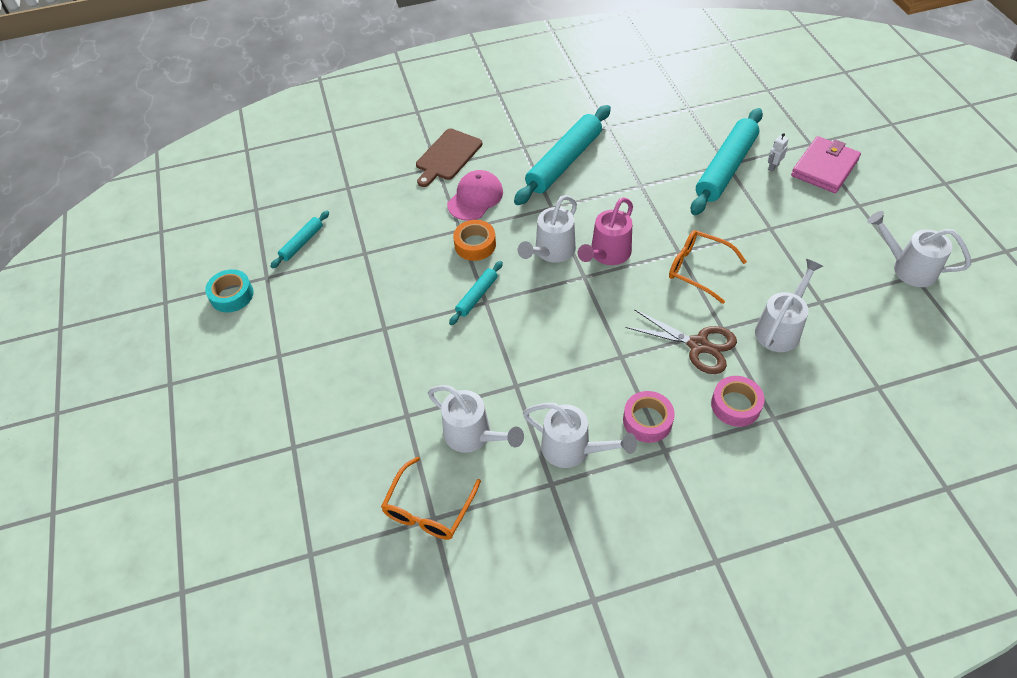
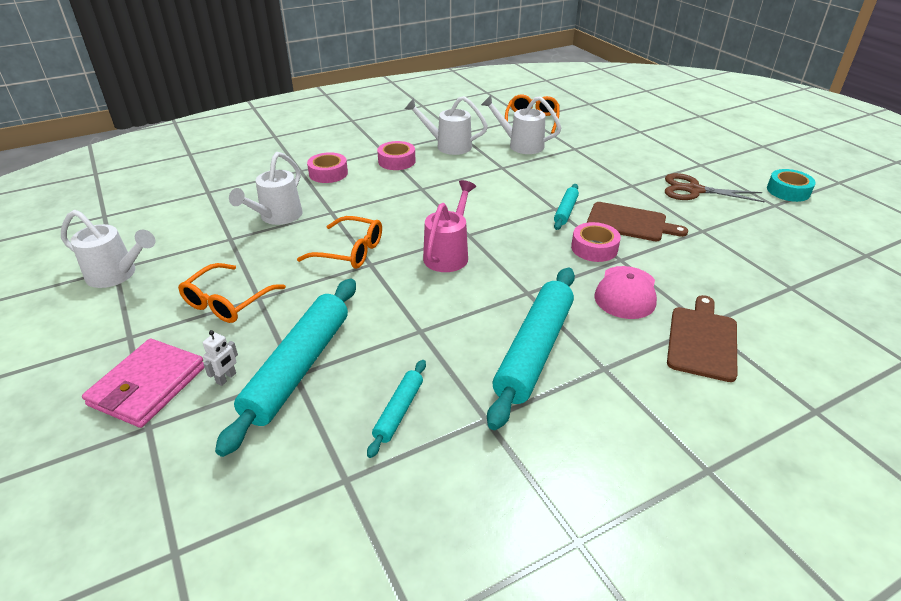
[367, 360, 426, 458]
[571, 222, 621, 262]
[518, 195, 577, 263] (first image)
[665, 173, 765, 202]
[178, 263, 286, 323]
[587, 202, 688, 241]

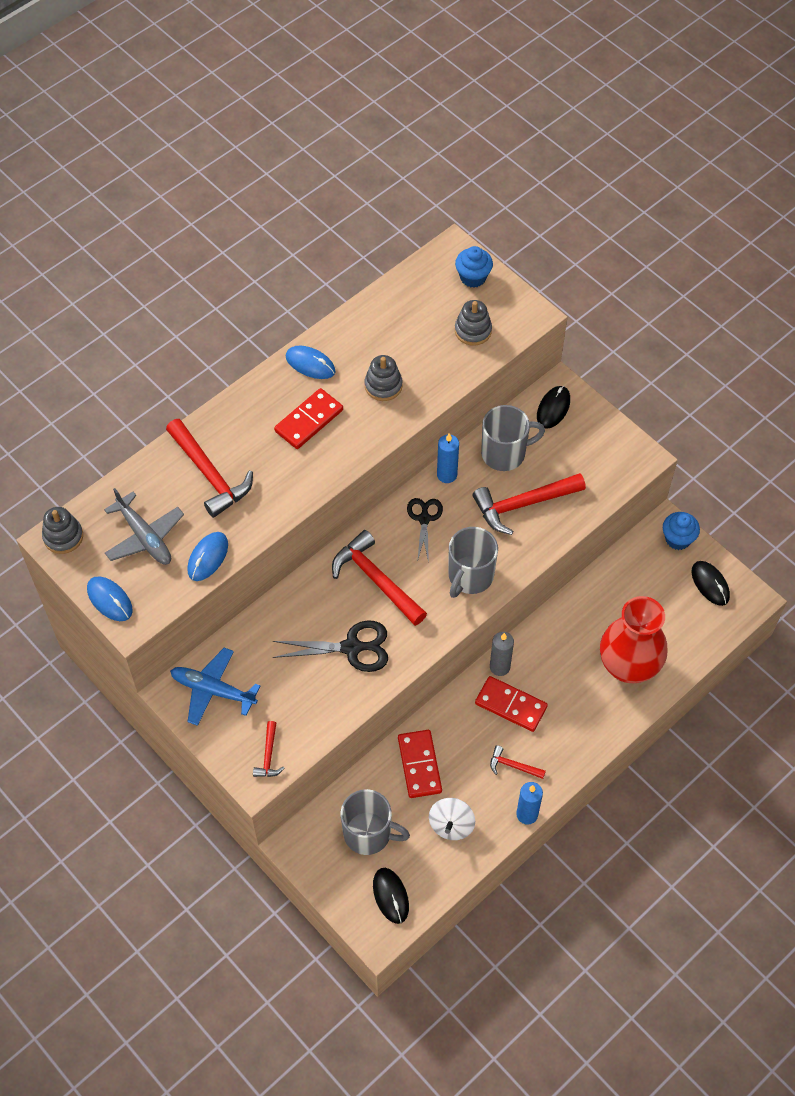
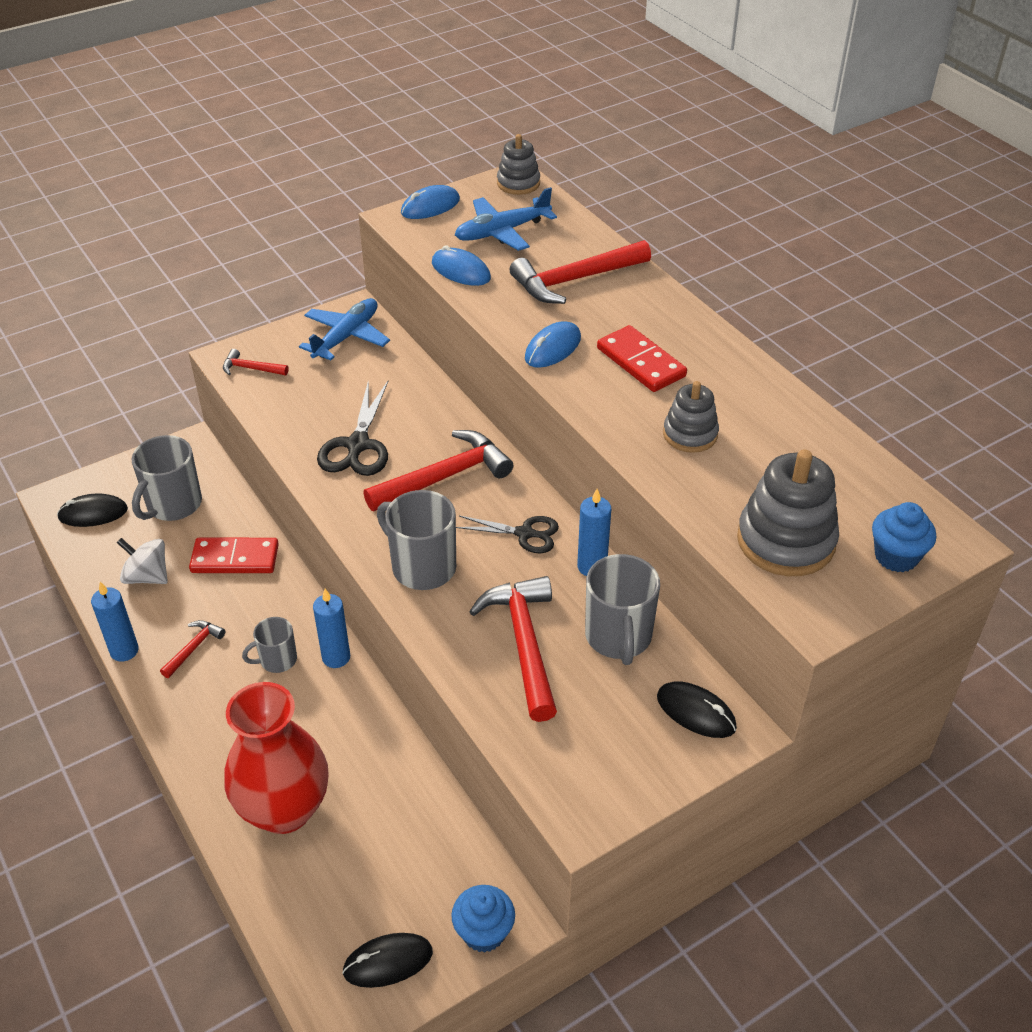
[455, 187, 557, 251]
[525, 321, 581, 367]
[737, 449, 839, 576]
[242, 617, 297, 673]
[313, 589, 350, 668]

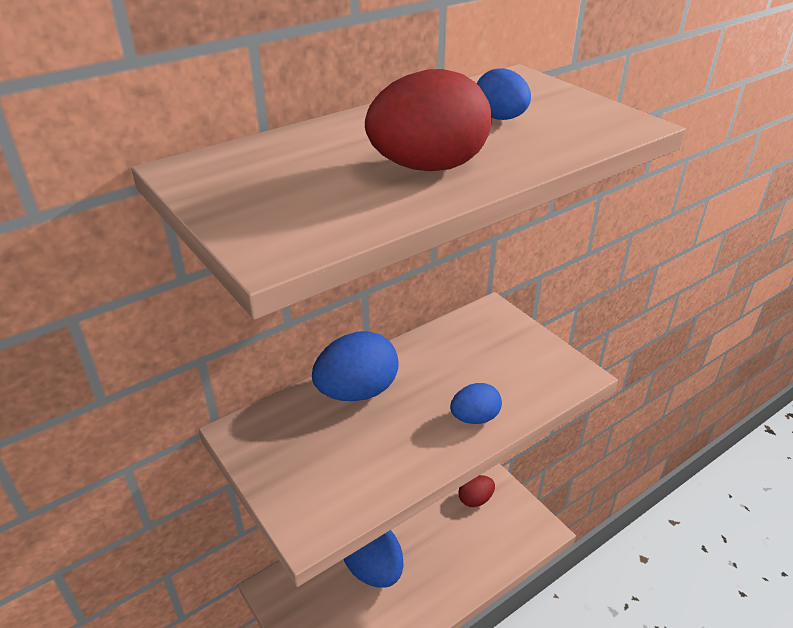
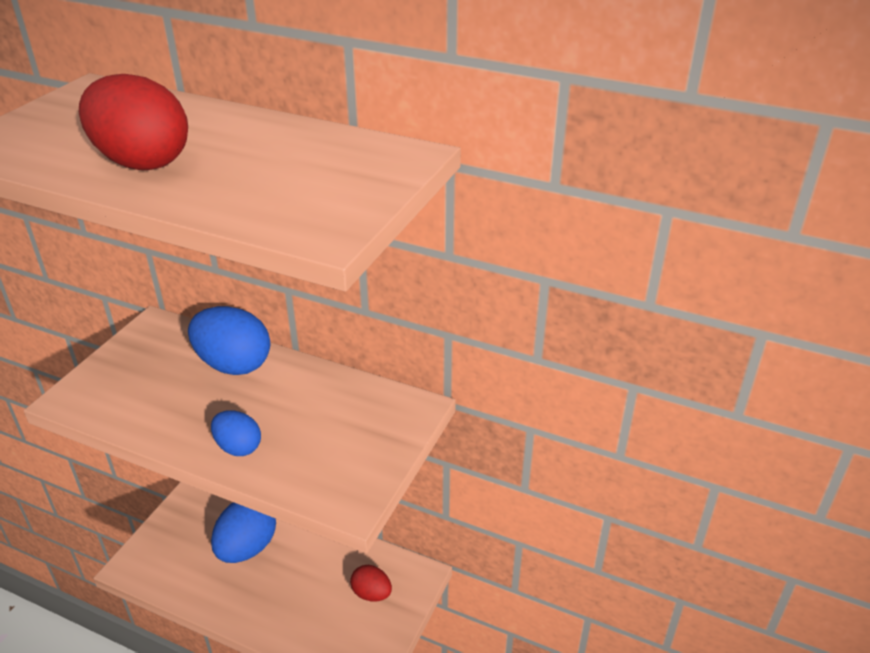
[477, 68, 531, 120] (first image)

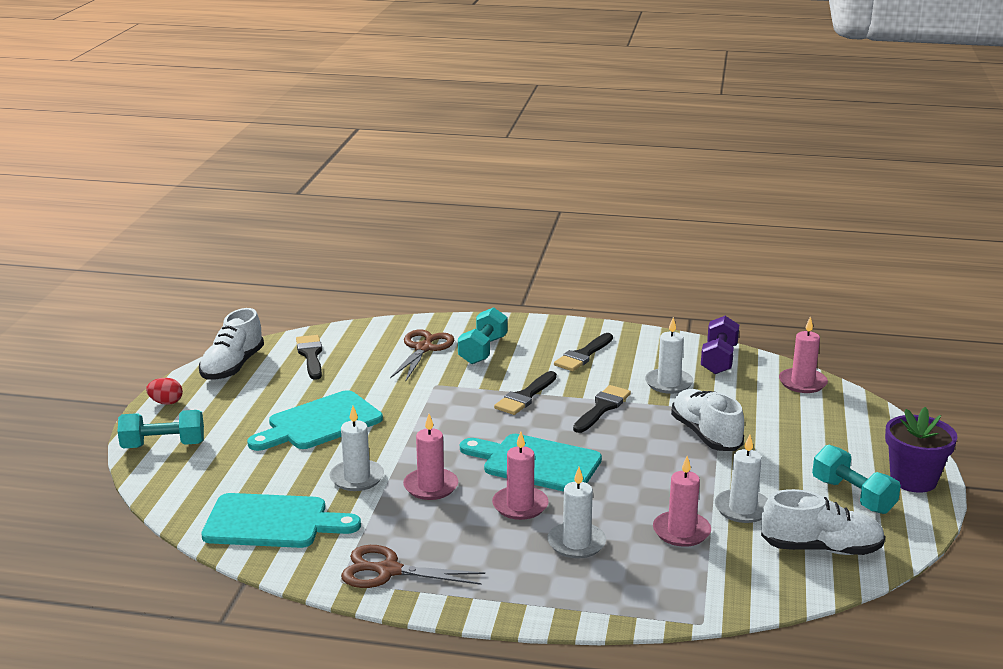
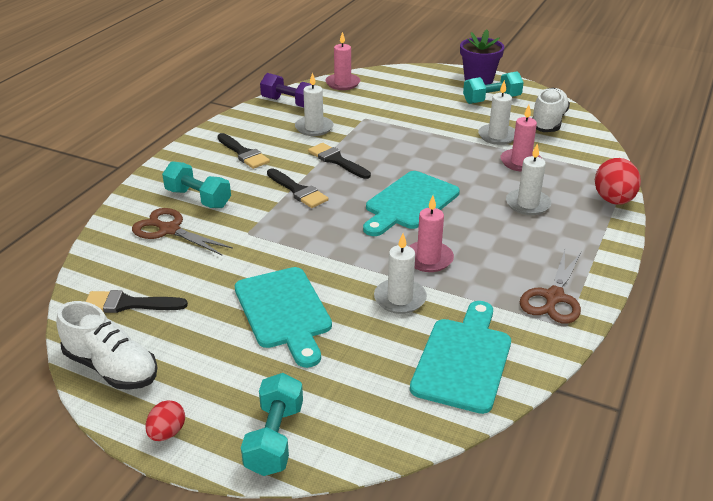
[492, 432, 549, 520] (first image)
[671, 389, 744, 451] (first image)
[595, 158, 641, 205]

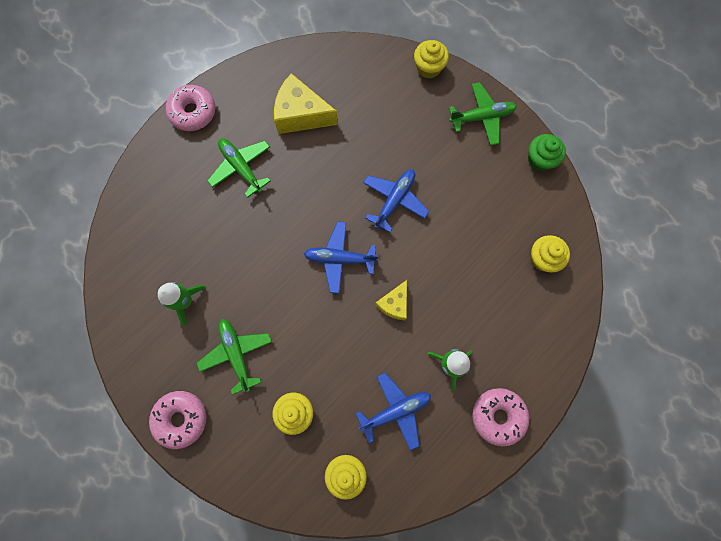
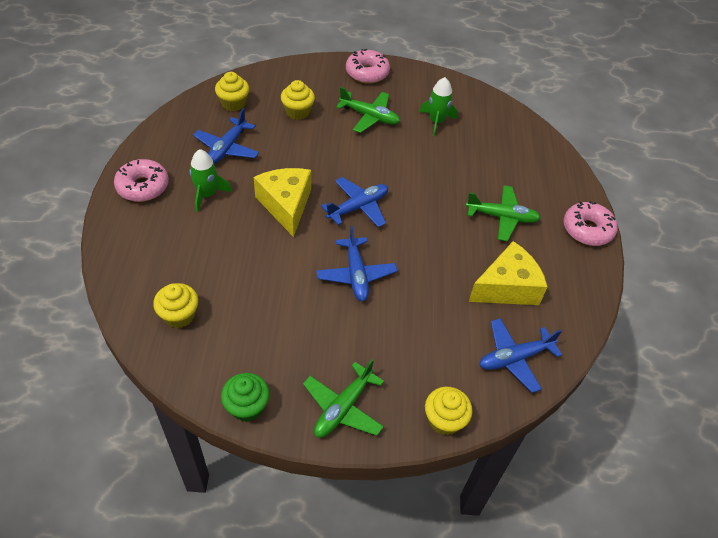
[254, 168, 311, 237]
[479, 318, 562, 393]

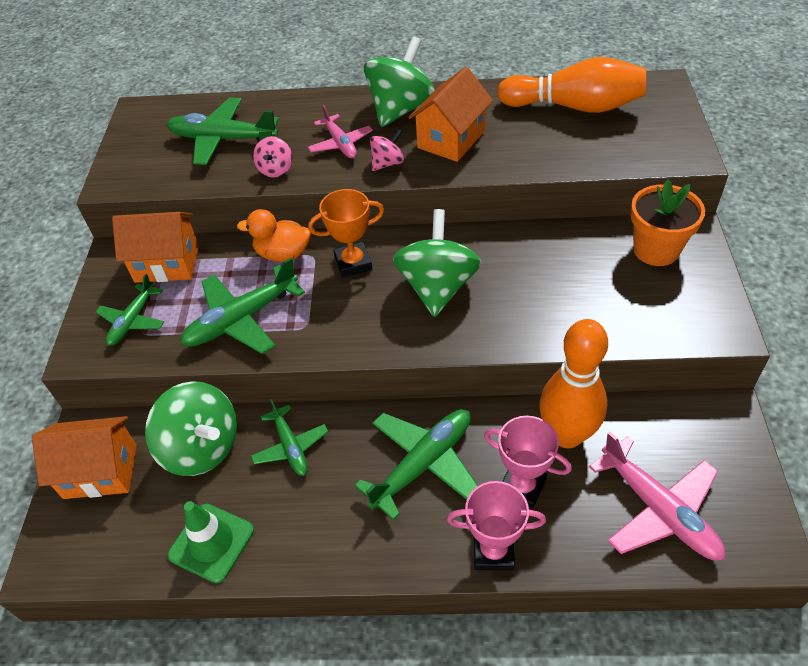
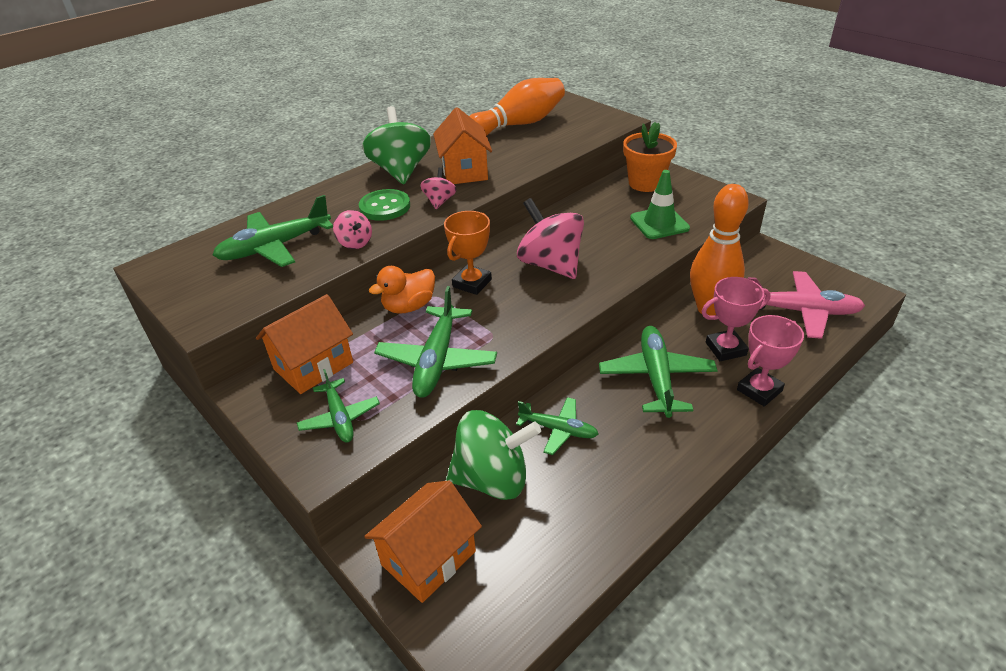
[630, 170, 690, 239]
[359, 189, 410, 221]
[517, 198, 584, 279]

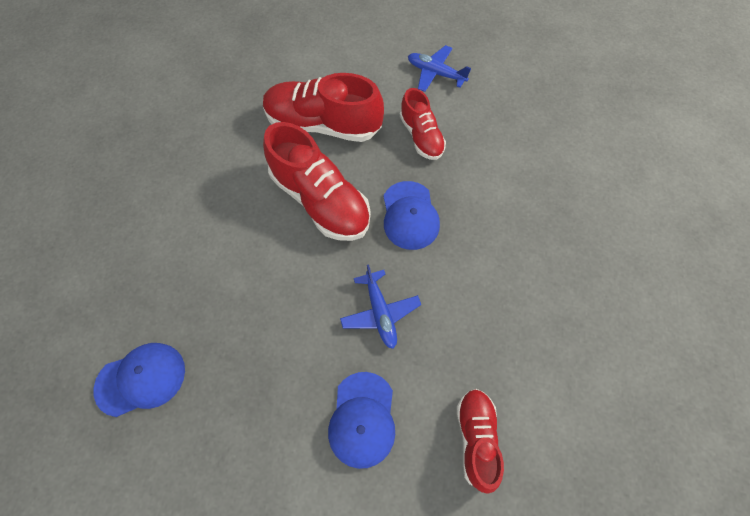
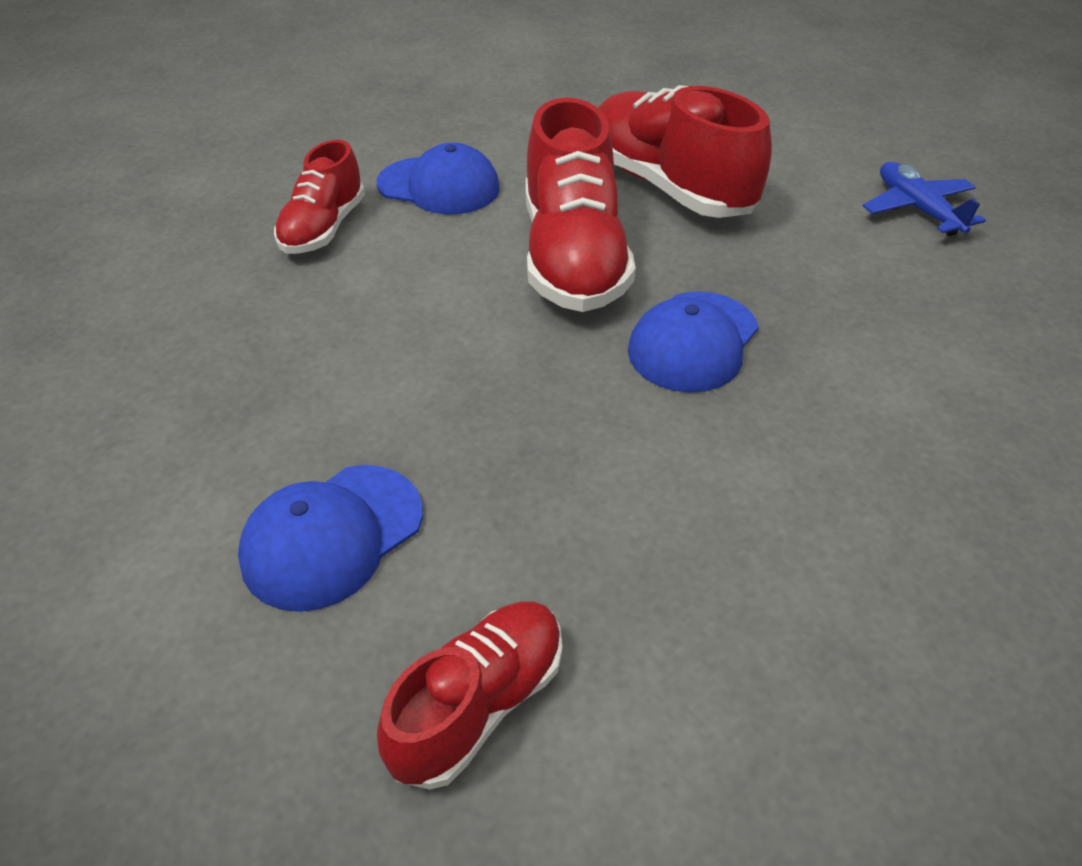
[376, 143, 500, 214]
[340, 264, 421, 349] (first image)
[274, 140, 365, 254]

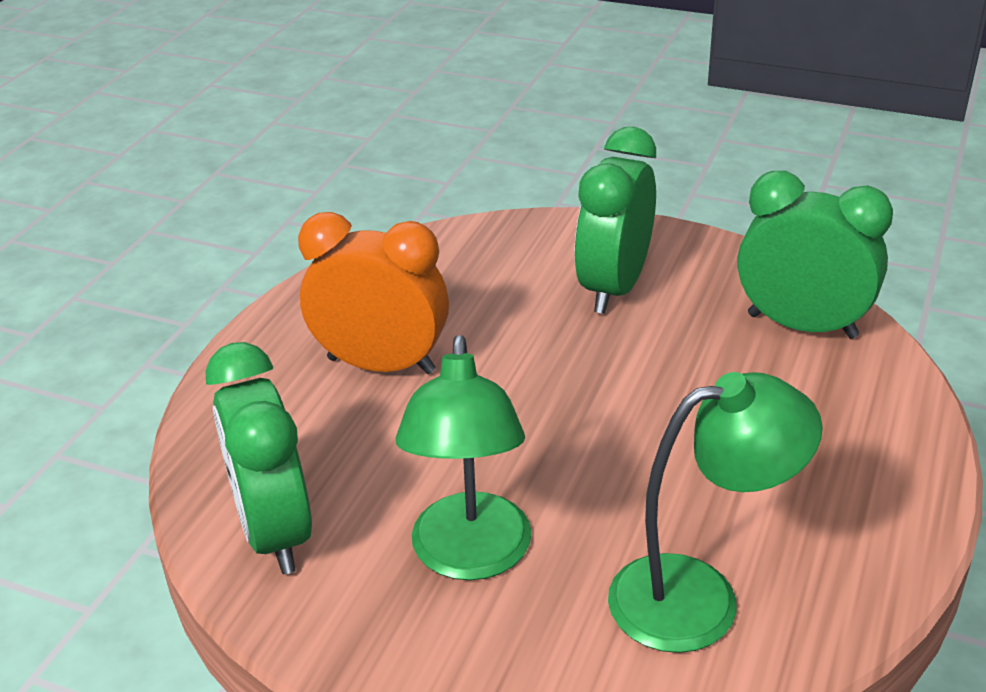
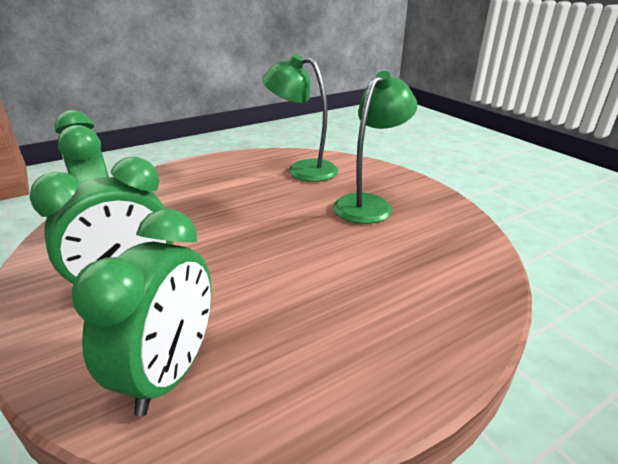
[72, 209, 212, 417]
[298, 212, 449, 374] (first image)

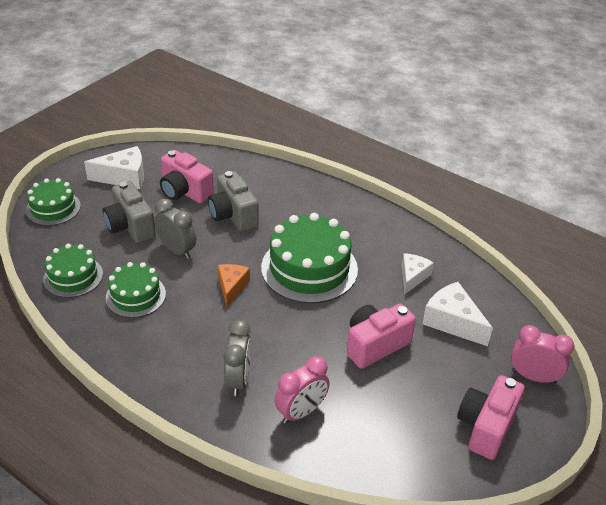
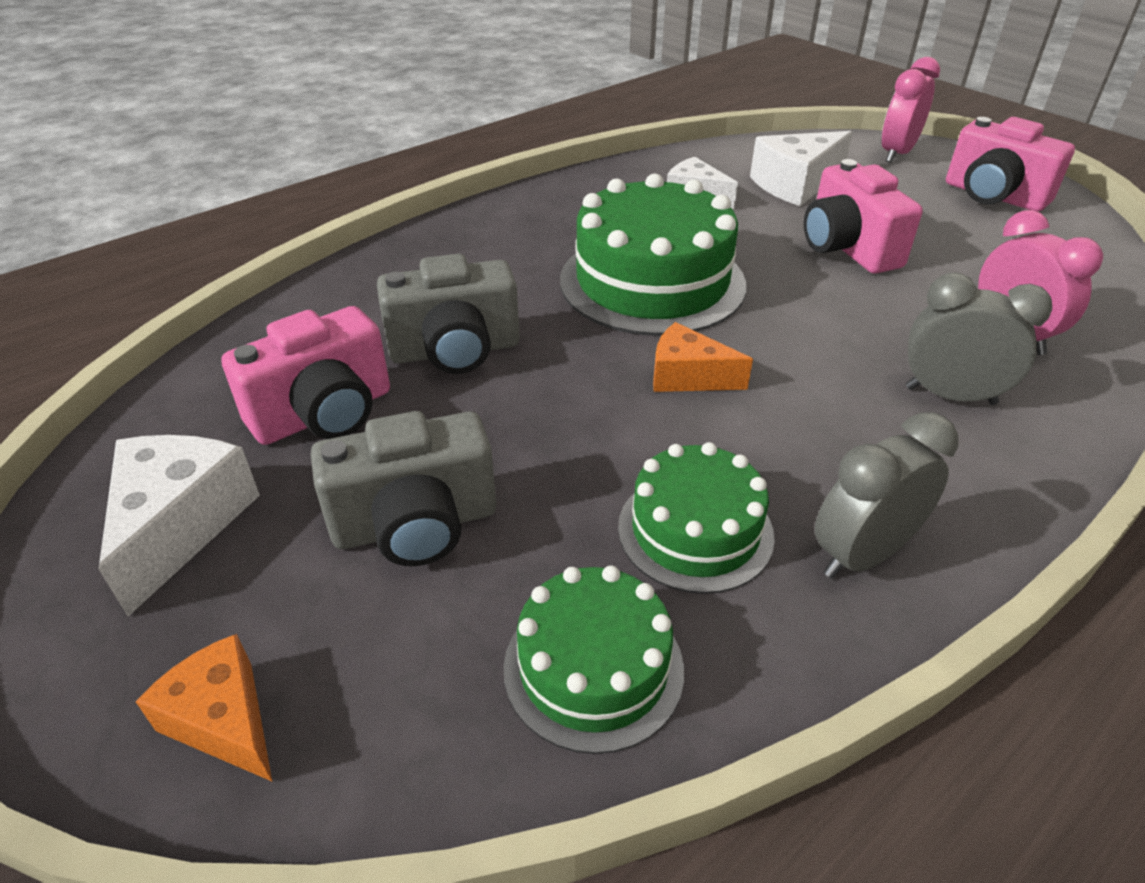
[136, 634, 272, 781]
[815, 412, 958, 578]

